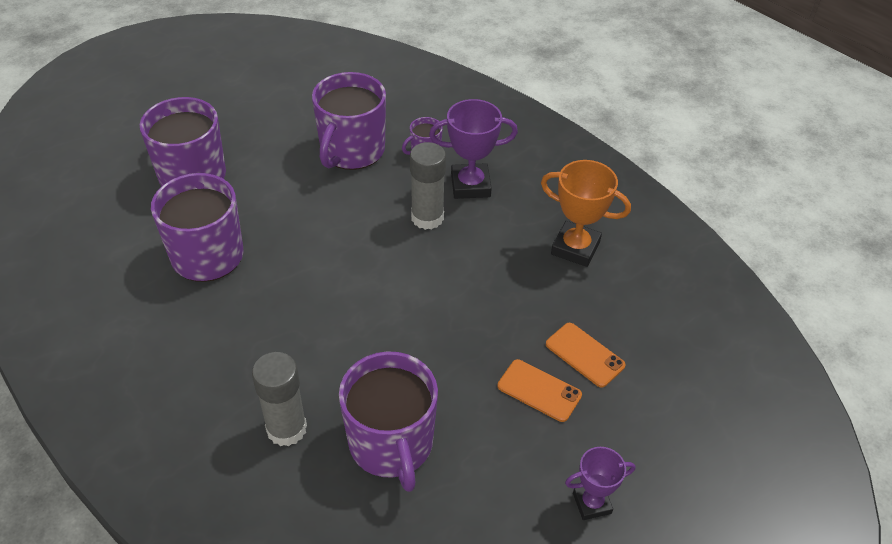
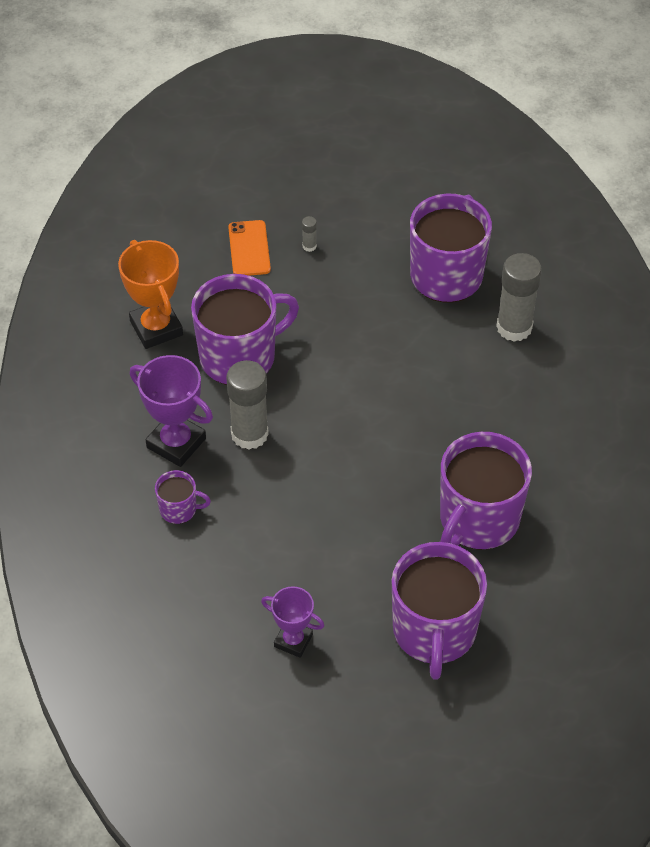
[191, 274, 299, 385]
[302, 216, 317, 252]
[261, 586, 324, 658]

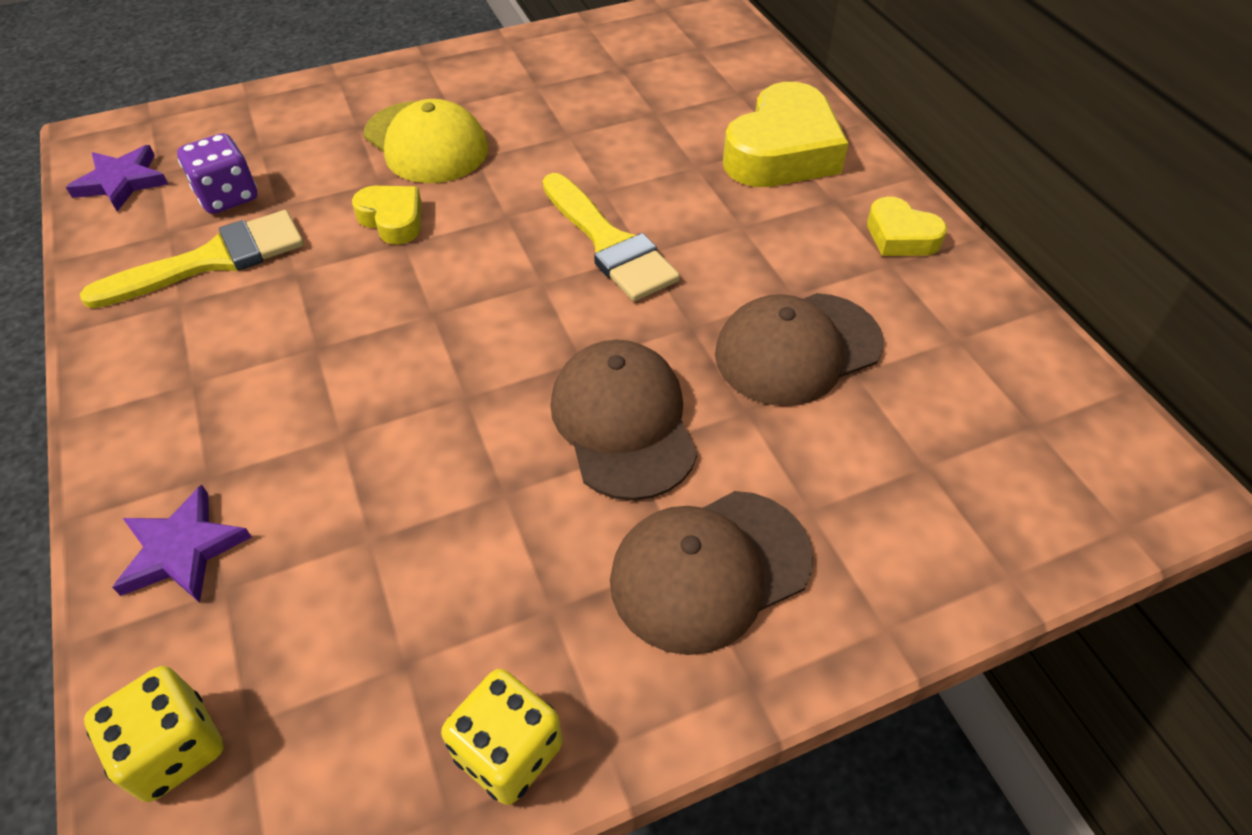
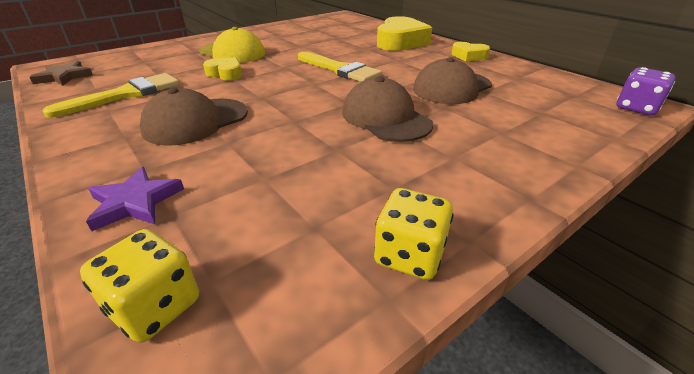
[29, 61, 93, 86]
[616, 67, 675, 115]
[140, 88, 248, 146]

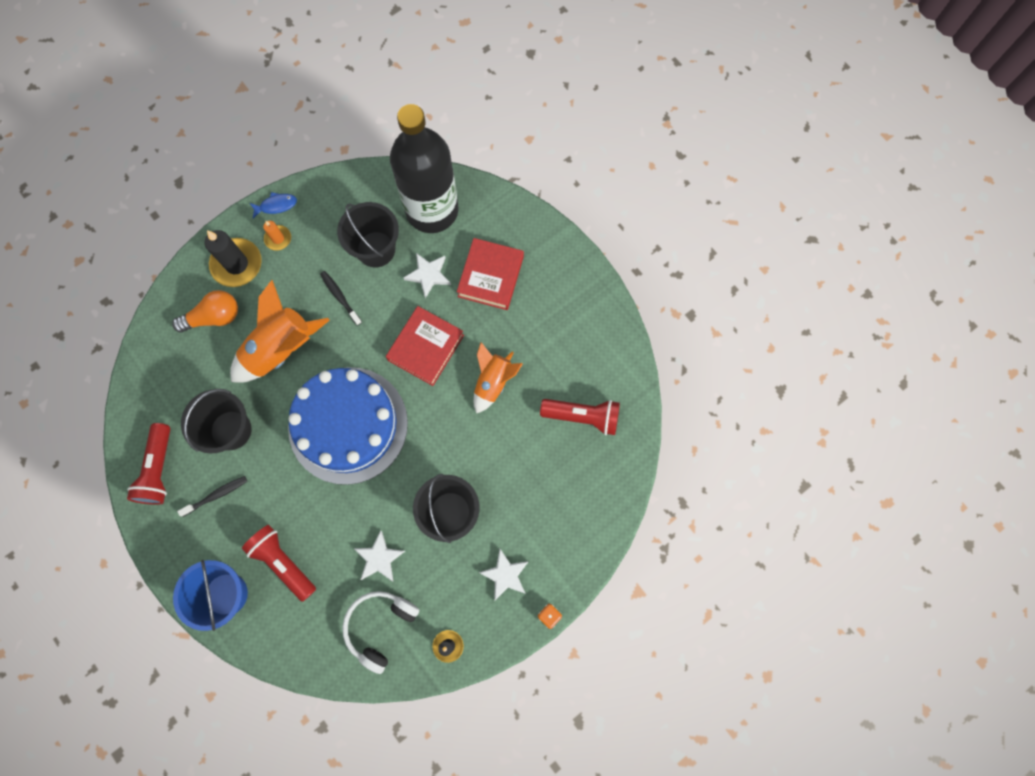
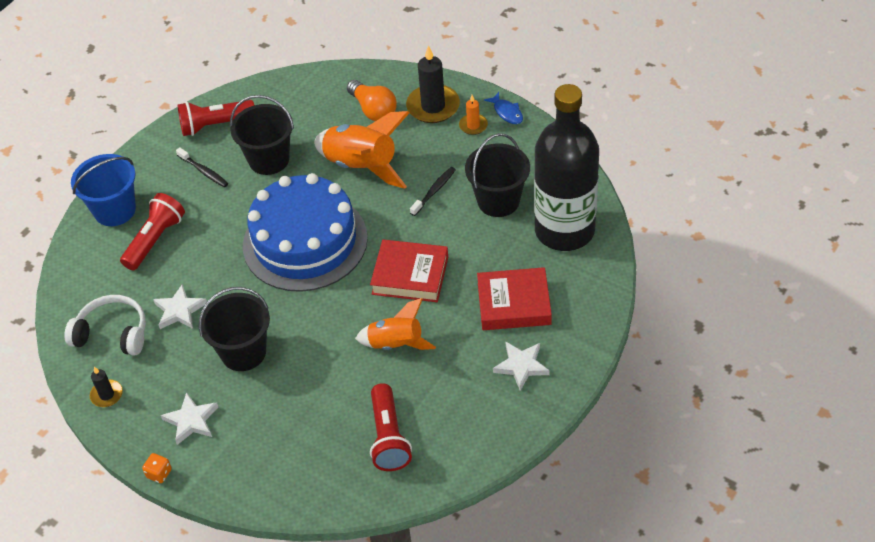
[493, 342, 550, 391]

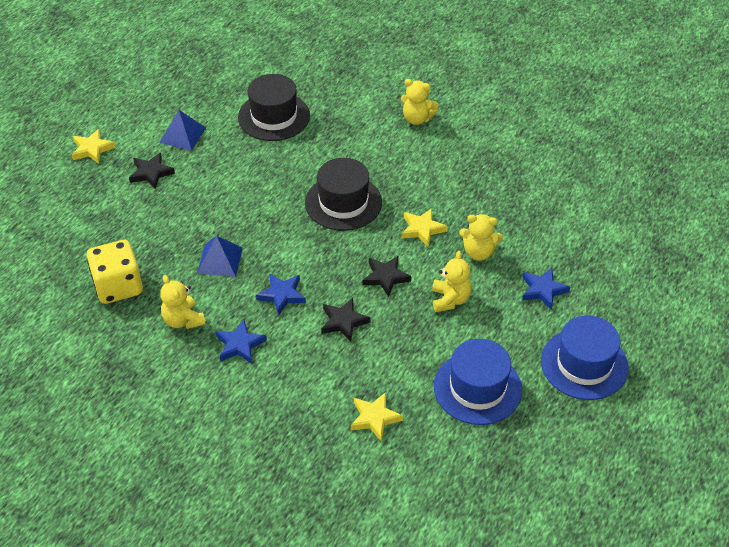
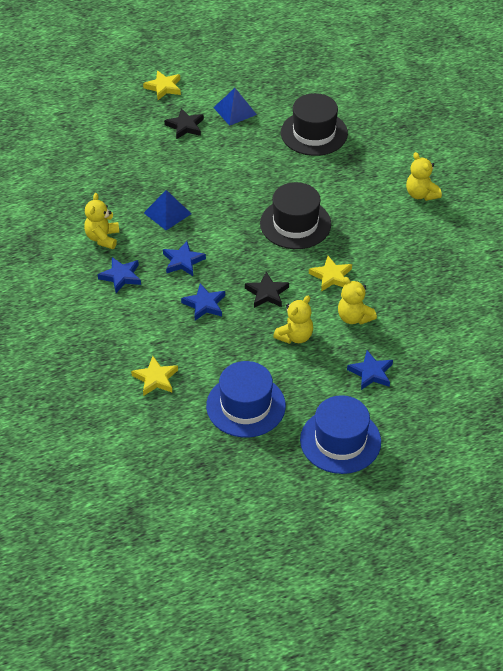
[87, 240, 143, 304] (first image)
[181, 283, 225, 321]

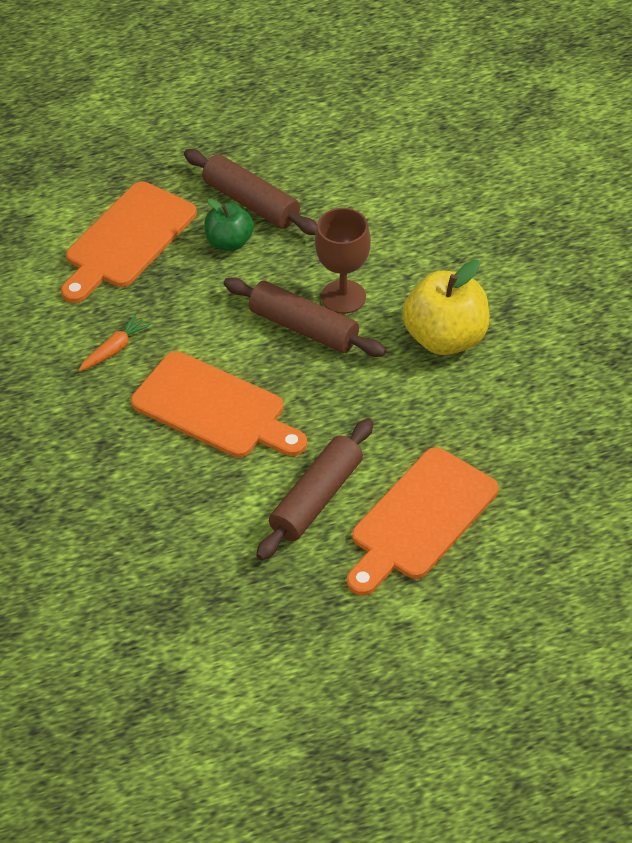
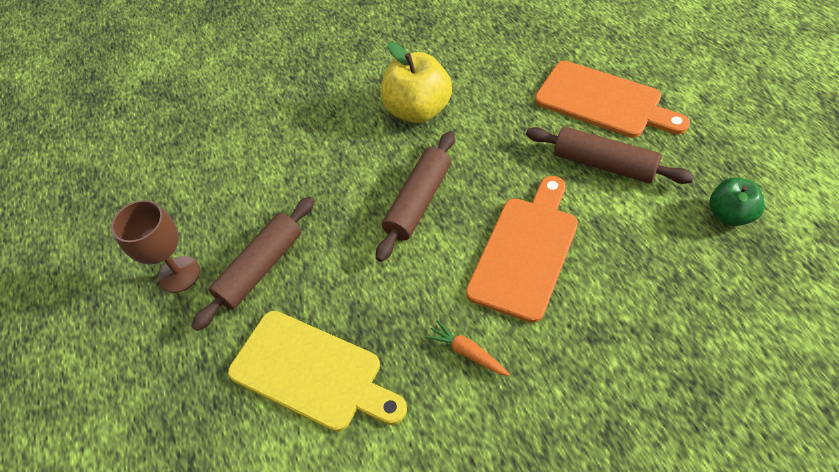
[228, 311, 407, 432]
[709, 177, 765, 226]
[111, 200, 200, 293]

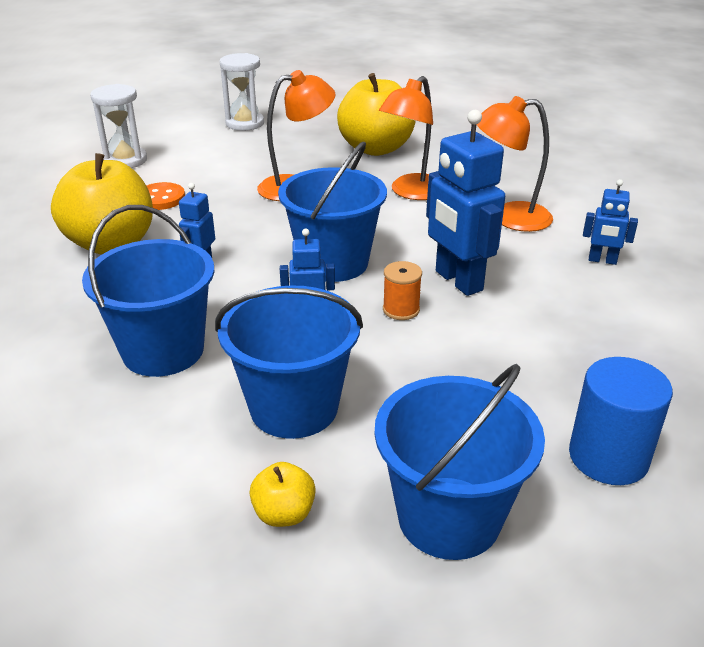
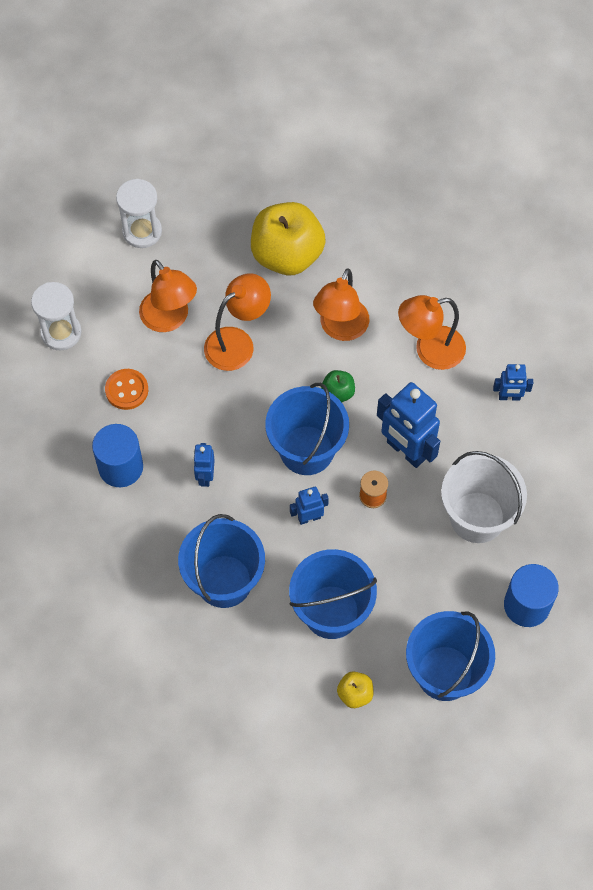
[92, 424, 143, 487]
[139, 260, 197, 332]
[321, 370, 355, 402]
[441, 451, 527, 543]

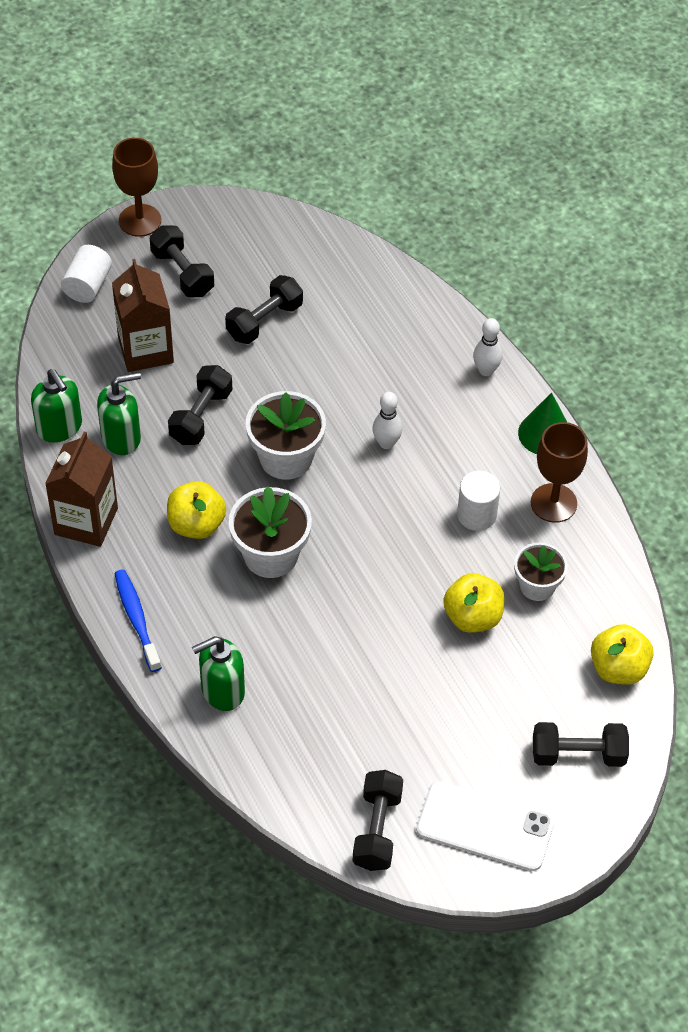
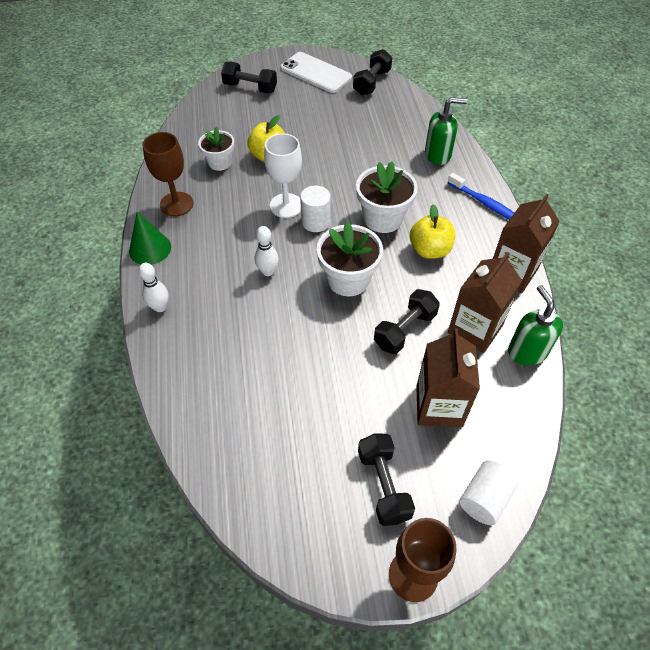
[448, 252, 522, 353]
[448, 173, 514, 220]
[225, 275, 303, 344] (first image)
[300, 186, 331, 232]
[591, 624, 654, 685] (first image)
[264, 133, 302, 218]

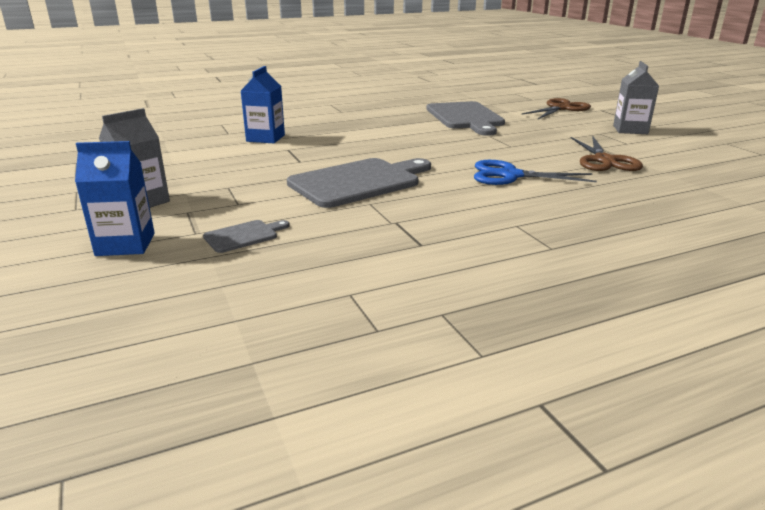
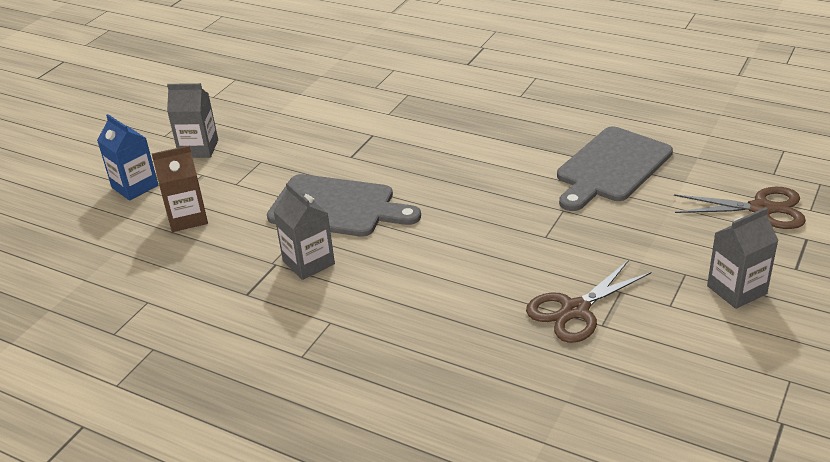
[152, 146, 208, 232]
[241, 66, 285, 143] (first image)
[474, 160, 597, 185] (first image)
[273, 183, 335, 280]

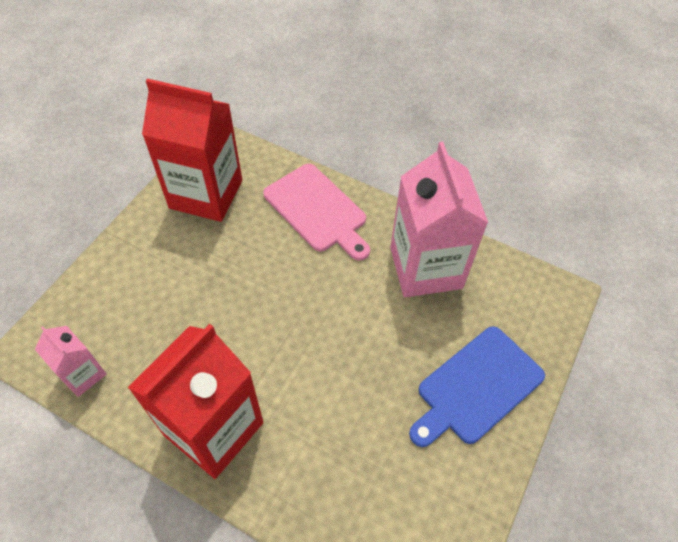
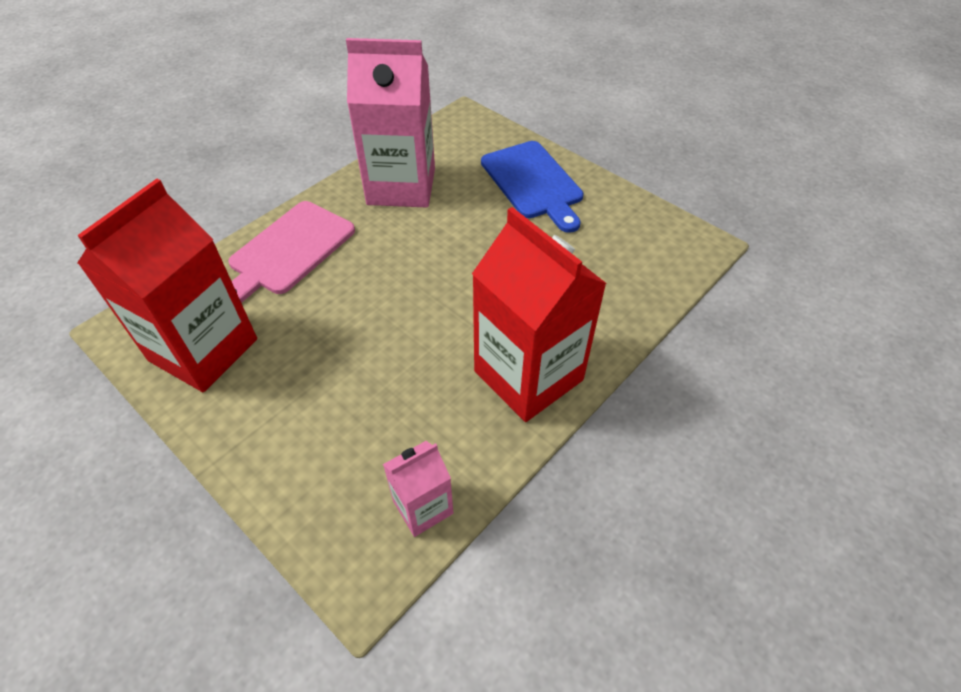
[228, 201, 355, 303]

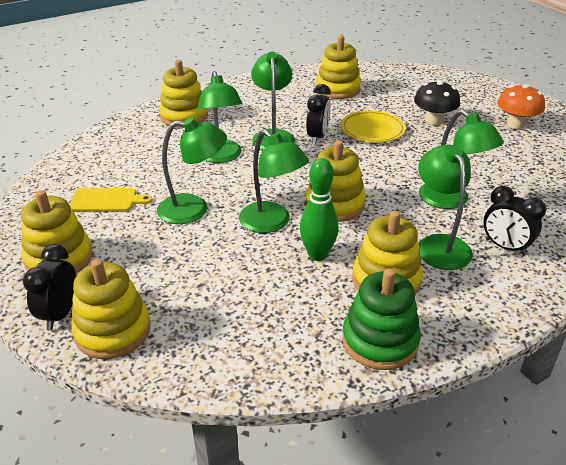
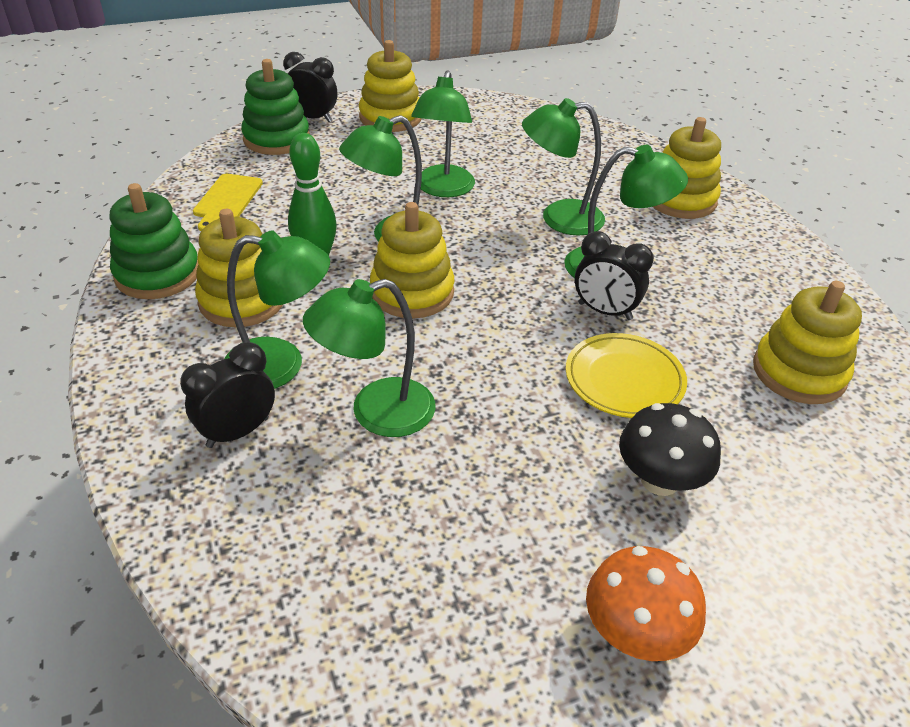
[193, 174, 263, 231]
[241, 59, 310, 155]

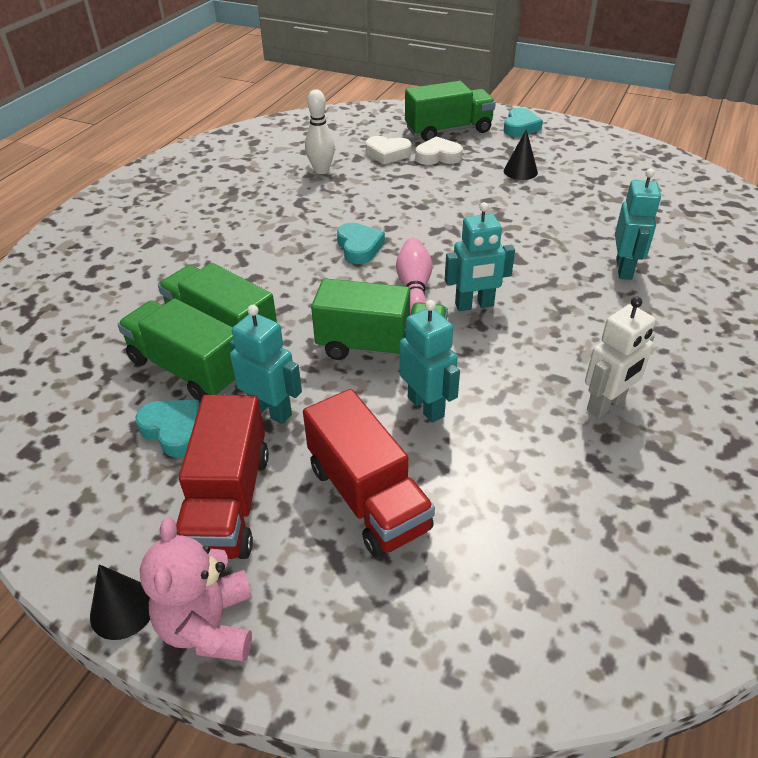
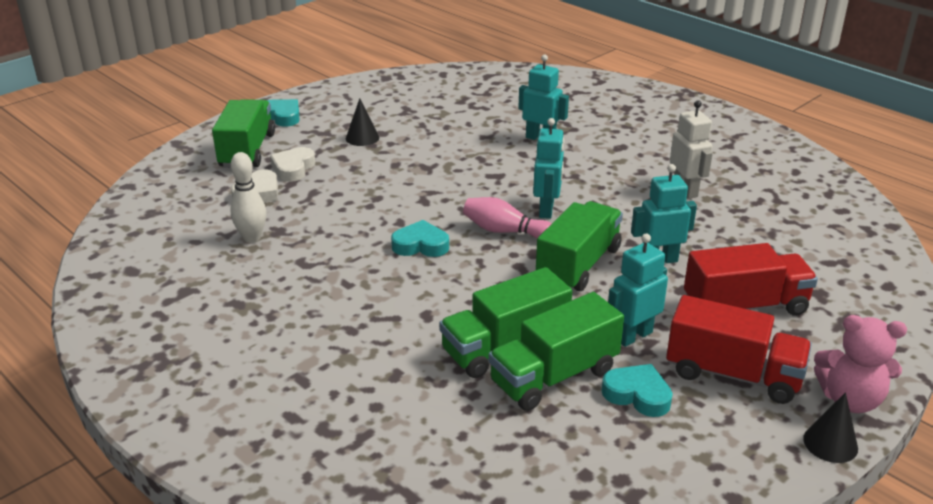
[601, 364, 673, 417]

